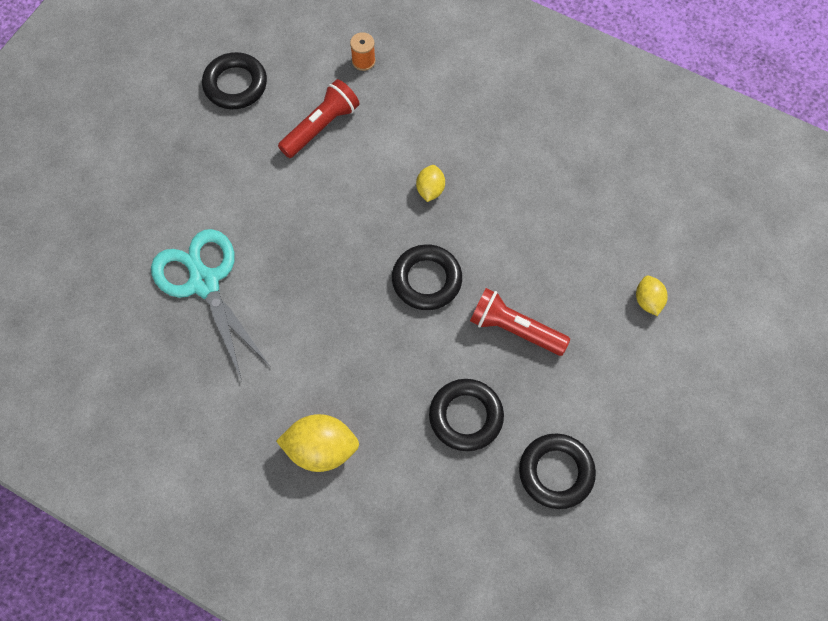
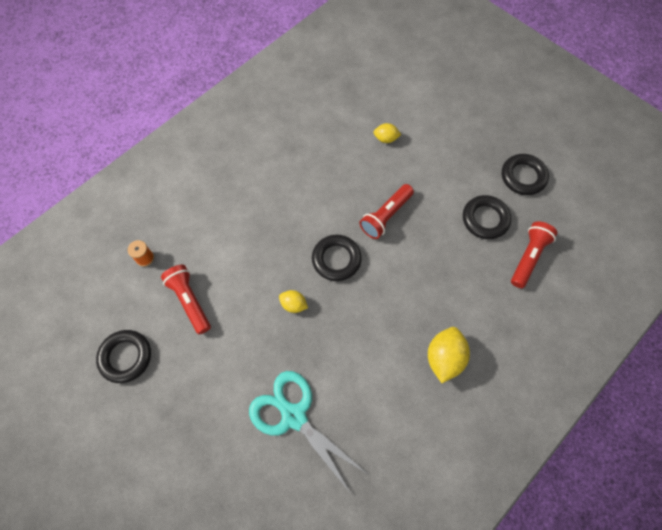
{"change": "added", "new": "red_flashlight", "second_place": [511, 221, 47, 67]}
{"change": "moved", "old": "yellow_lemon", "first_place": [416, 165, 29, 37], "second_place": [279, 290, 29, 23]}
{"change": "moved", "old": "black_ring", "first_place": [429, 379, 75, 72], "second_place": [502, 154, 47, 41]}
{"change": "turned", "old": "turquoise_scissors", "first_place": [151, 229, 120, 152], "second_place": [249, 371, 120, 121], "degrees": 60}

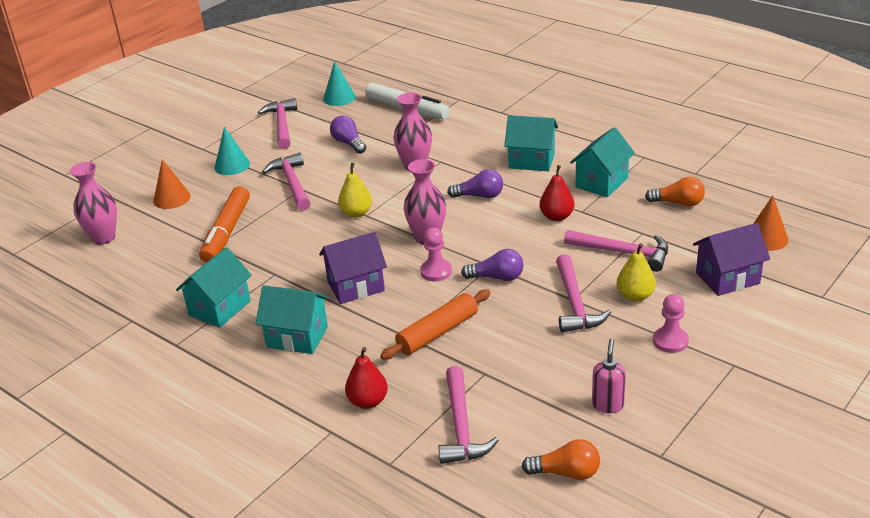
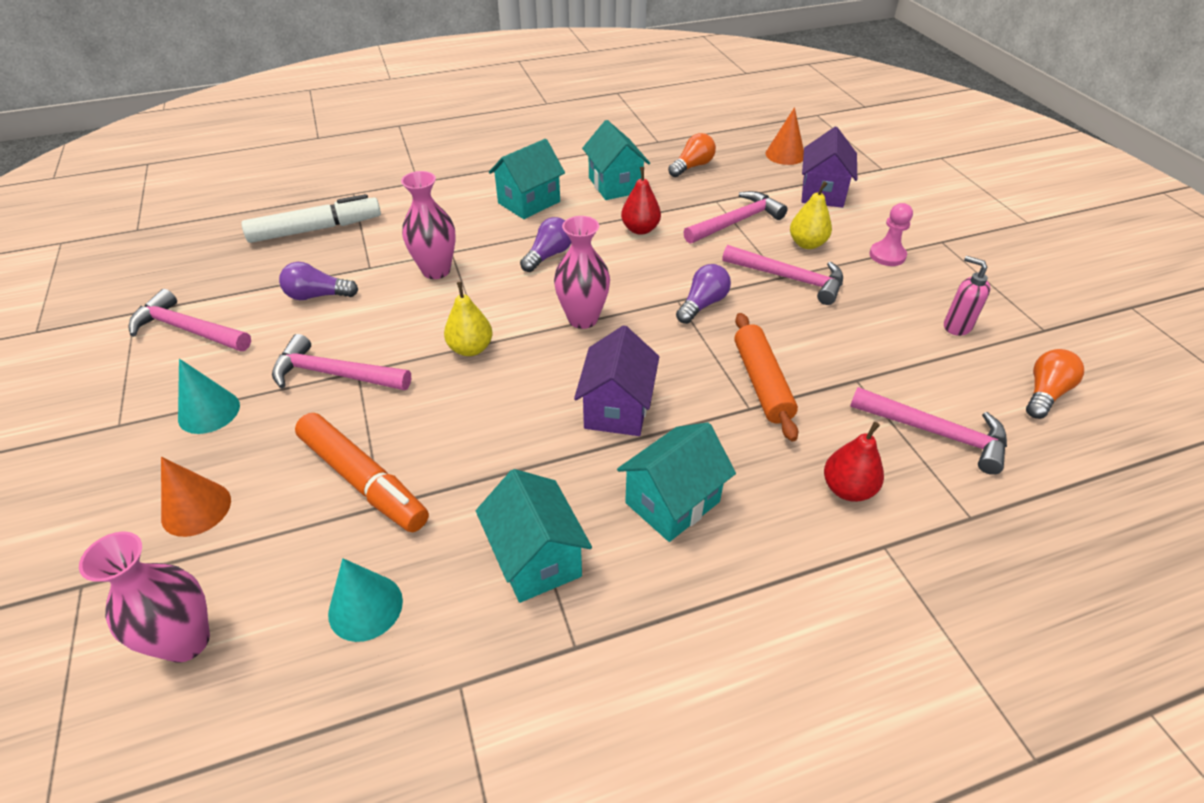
{"change": "removed", "old": "pink_pawn", "first_place": [420, 228, 32, 53]}
{"change": "moved", "old": "turquoise_cone", "first_place": [323, 61, 33, 45], "second_place": [328, 558, 75, 84]}

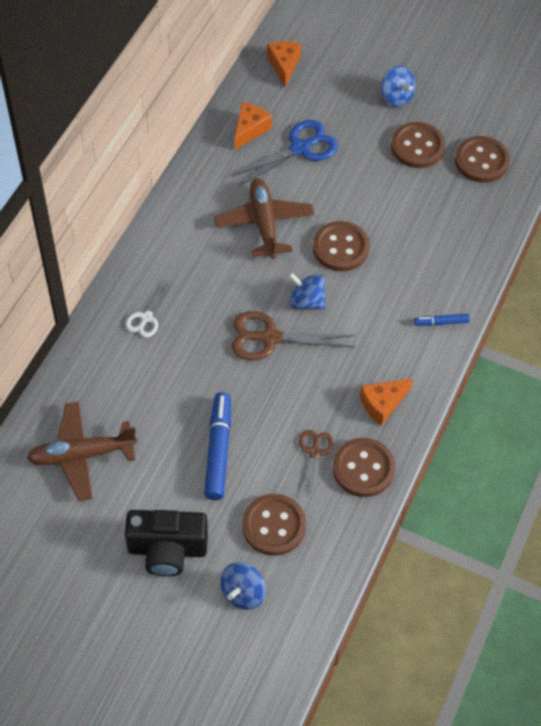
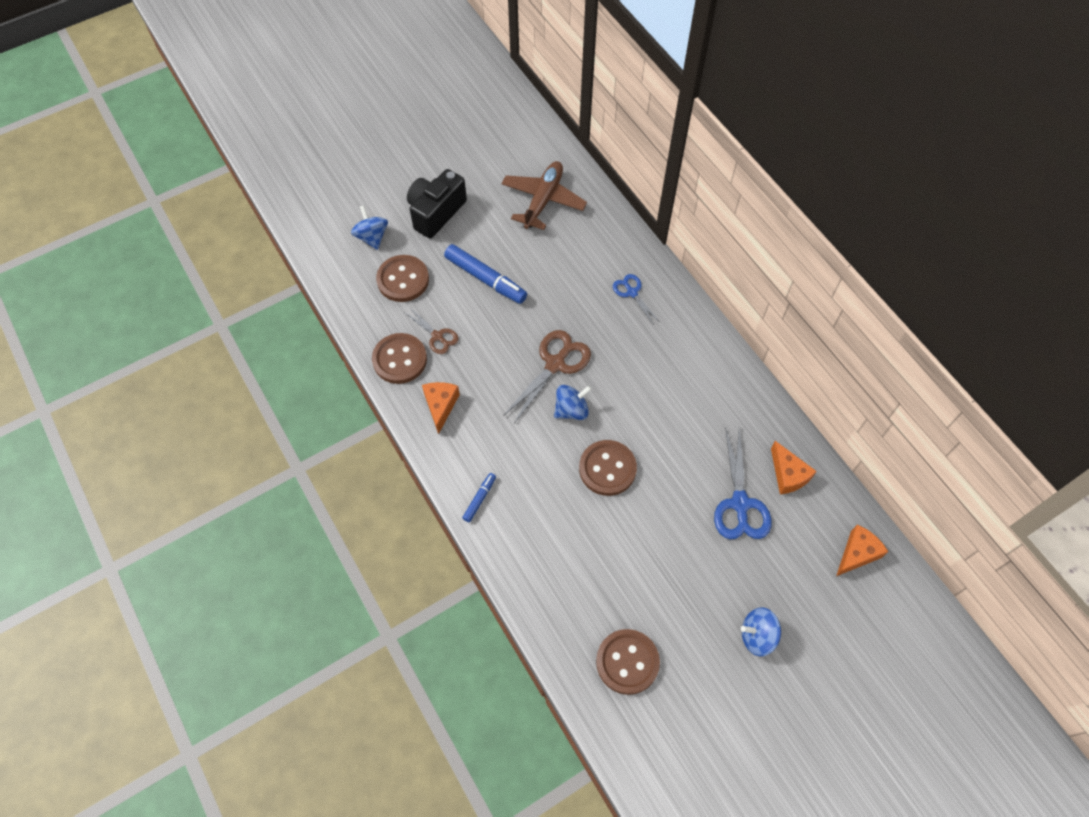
{"change": "removed", "old": "brown_plane", "first_place": [214, 178, 100, 81]}
{"change": "removed", "old": "brown_button", "first_place": [391, 122, 54, 46]}
{"change": "recoloured", "old": "white_scissors", "new": "blue_scissors", "first_place": [125, 281, 47, 57], "second_place": [613, 274, 47, 51]}
{"change": "turned", "old": "orange_cheese", "first_place": [267, 41, 34, 46], "second_place": [836, 524, 53, 52], "degrees": -75}

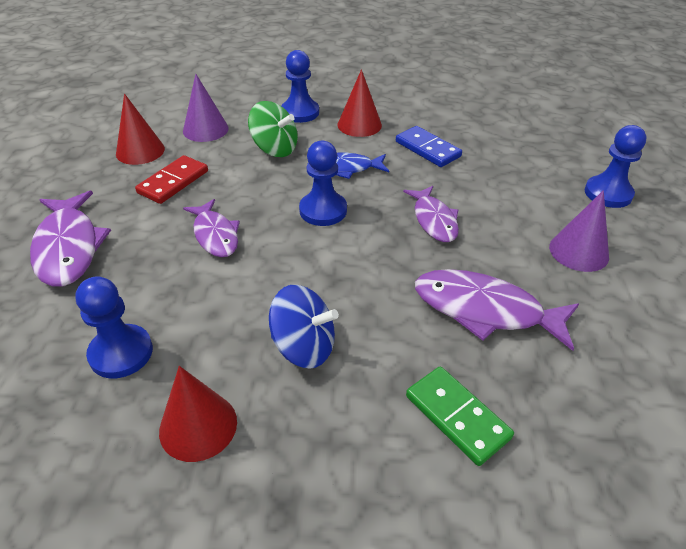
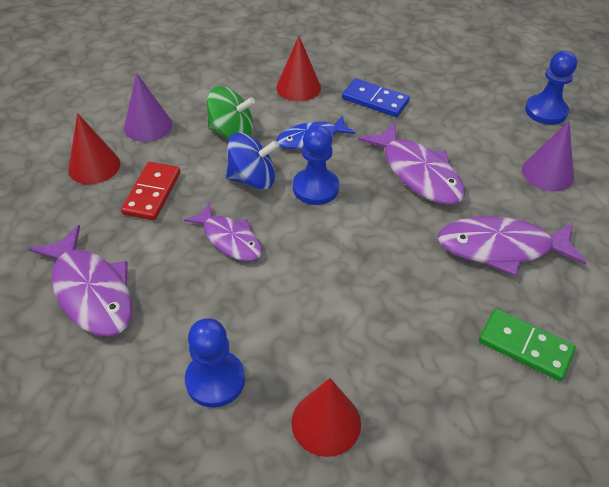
{"change": "removed", "old": "blue_pawn", "first_place": [281, 50, 38, 73]}
{"change": "moved", "old": "blue_spinning_top", "first_place": [269, 285, 70, 84], "second_place": [226, 133, 53, 57]}
{"change": "resized", "old": "purple_fish", "first_place": [403, 186, 56, 56], "second_place": [358, 122, 107, 83], "factor": 1.53}

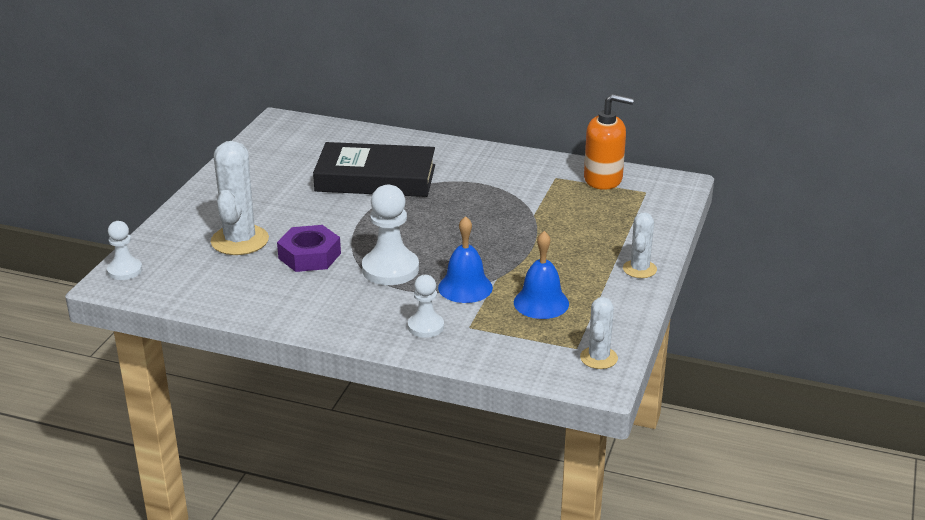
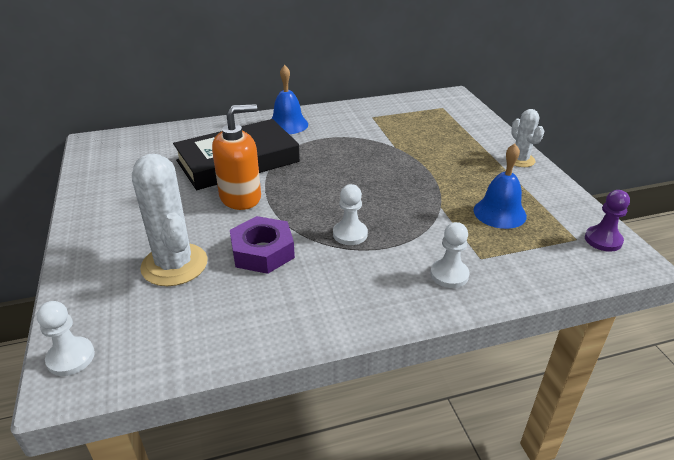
{"change": "moved", "old": "blue_bell", "first_place": [438, 216, 55, 87], "second_place": [272, 65, 36, 69]}
{"change": "moved", "old": "orange_soap_dispenser", "first_place": [584, 94, 50, 96], "second_place": [212, 104, 49, 106]}
{"change": "replaced", "old": "white_cactus", "new": "purple_pawn", "first_place": [580, 297, 38, 72], "second_place": [585, 190, 45, 62]}
{"change": "resized", "old": "white_pawn", "first_place": [362, 185, 57, 100], "second_place": [333, 184, 35, 61], "factor": 0.6}

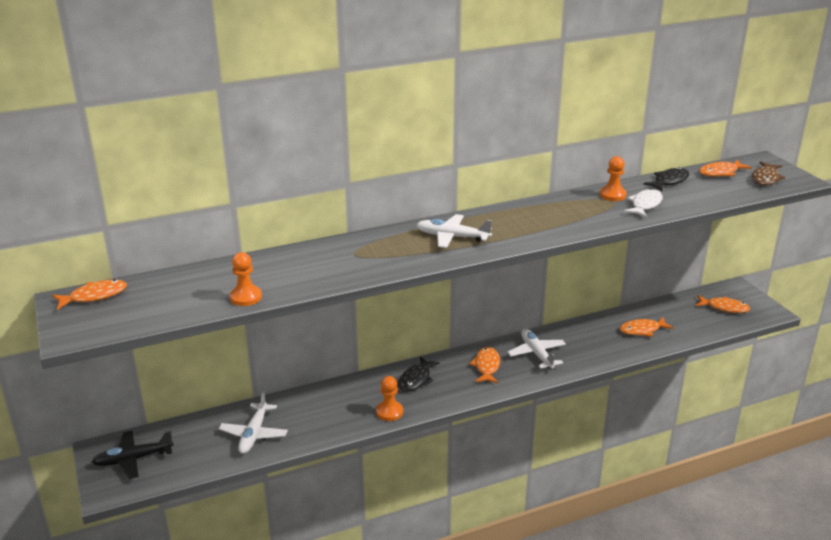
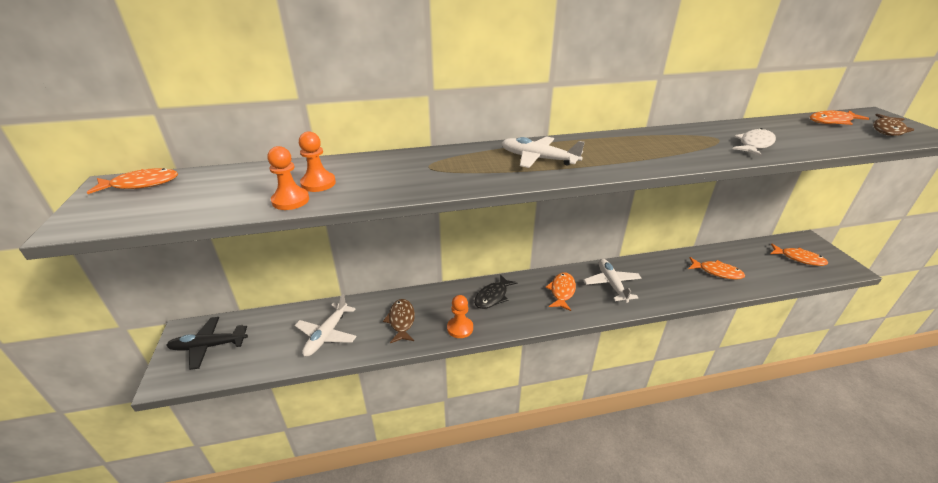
{"change": "removed", "old": "black_fish", "first_place": [643, 167, 46, 24]}
{"change": "added", "new": "brown_fish", "second_place": [383, 299, 32, 44]}
{"change": "moved", "old": "orange_pawn", "first_place": [600, 156, 26, 45], "second_place": [299, 131, 37, 61]}
{"change": "turned", "old": "orange_fish", "first_place": [619, 317, 55, 20], "second_place": [689, 257, 56, 23], "degrees": -150}

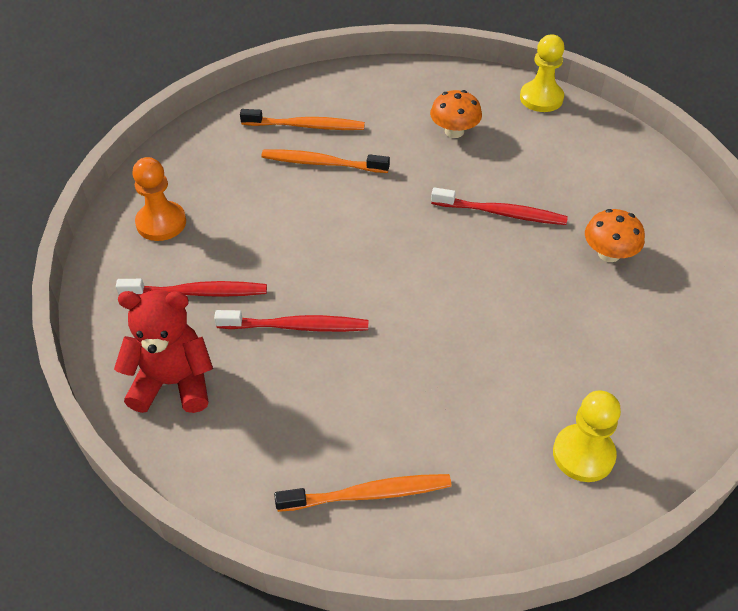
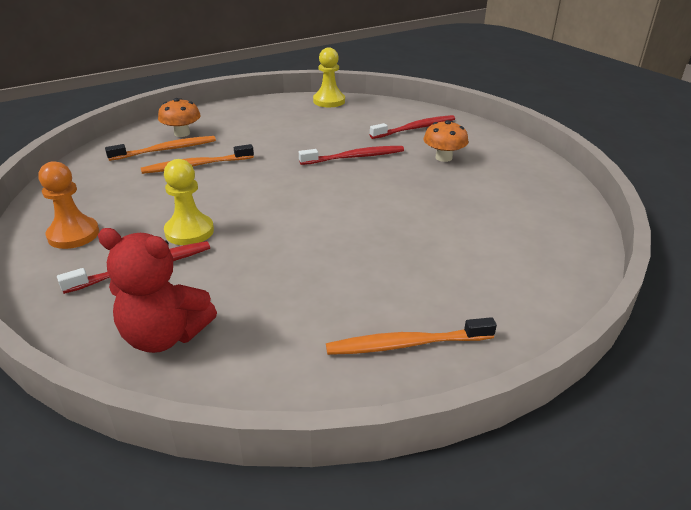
{"change": "moved", "old": "red_toothbrush", "first_place": [214, 310, 154, 22], "second_place": [370, 115, 85, 24]}
{"change": "moved", "old": "orange_mushroom", "first_place": [430, 90, 52, 48], "second_place": [158, 98, 43, 39]}
{"change": "moved", "old": "yellow_pawn", "first_place": [553, 390, 68, 92], "second_place": [164, 159, 50, 86]}
{"change": "turned", "old": "red_teddy_bear", "first_place": [114, 290, 99, 123], "second_place": [98, 228, 119, 125], "degrees": -135}
{"change": "turned", "old": "orange_toothbrush", "first_place": [274, 474, 177, 38], "second_place": [326, 317, 171, 38], "degrees": -150}

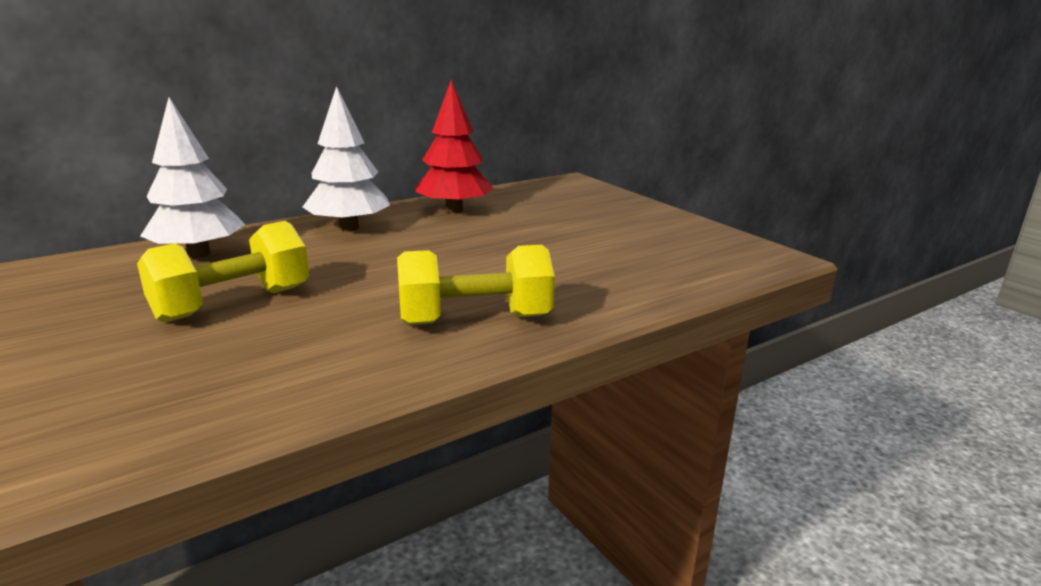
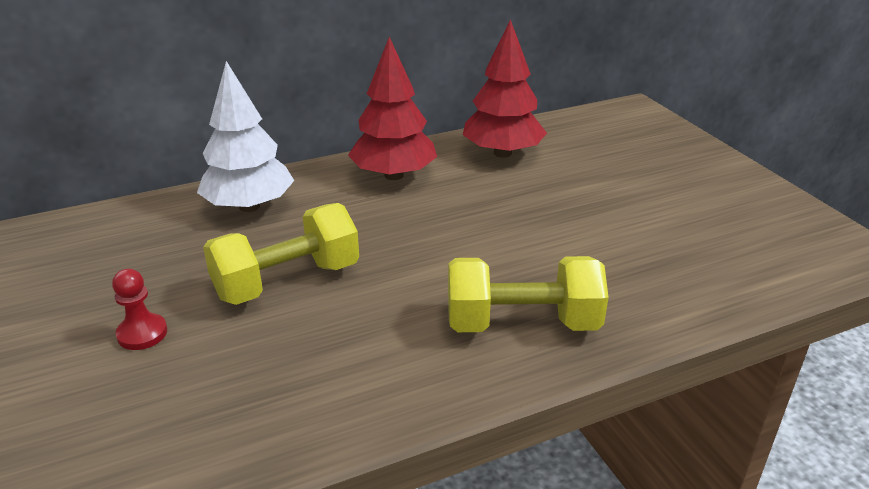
{"change": "added", "new": "red_pawn", "second_place": [112, 269, 55, 81]}
{"change": "recoloured", "old": "white_tree", "new": "red_tree", "first_place": [303, 86, 87, 145], "second_place": [348, 37, 89, 143]}

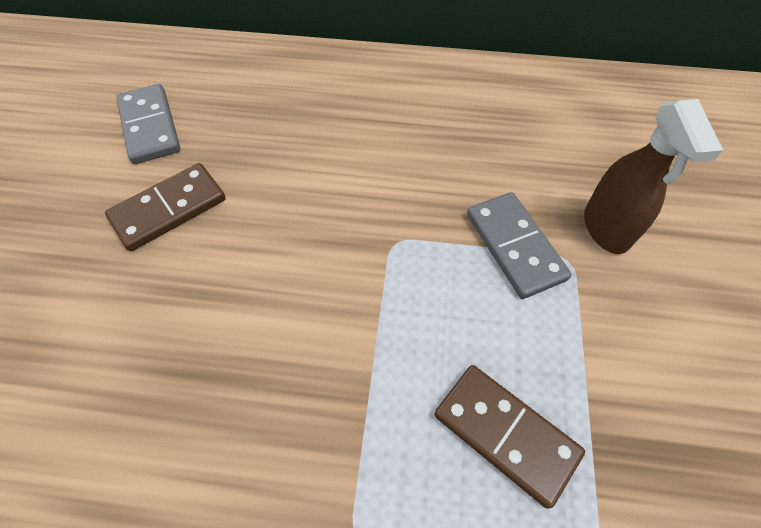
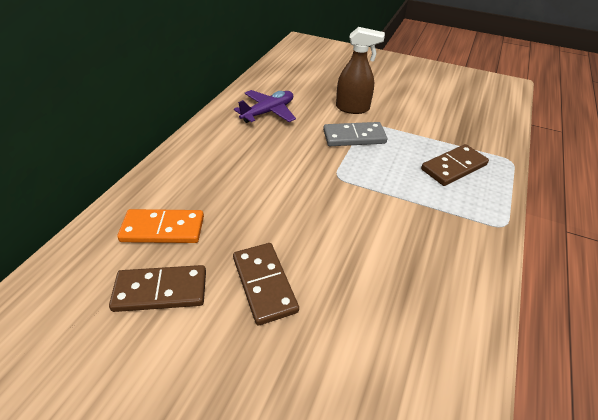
{"change": "added", "new": "orange_domino", "second_place": [117, 209, 87, 34]}
{"change": "added", "new": "purple_plane", "second_place": [234, 90, 62, 33]}
{"change": "recoloured", "old": "grey_domino", "new": "brown_domino", "first_place": [116, 84, 65, 80], "second_place": [109, 265, 97, 47]}

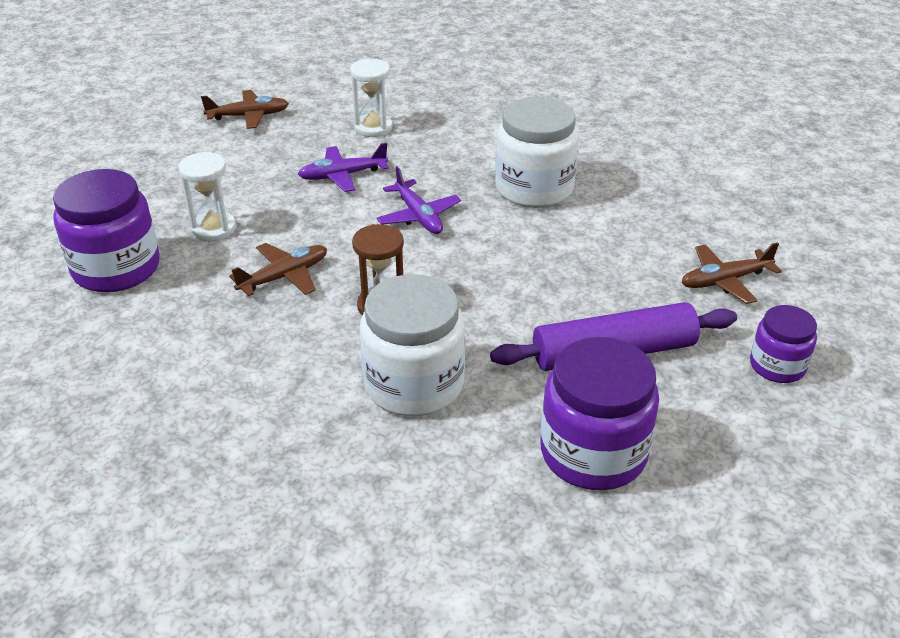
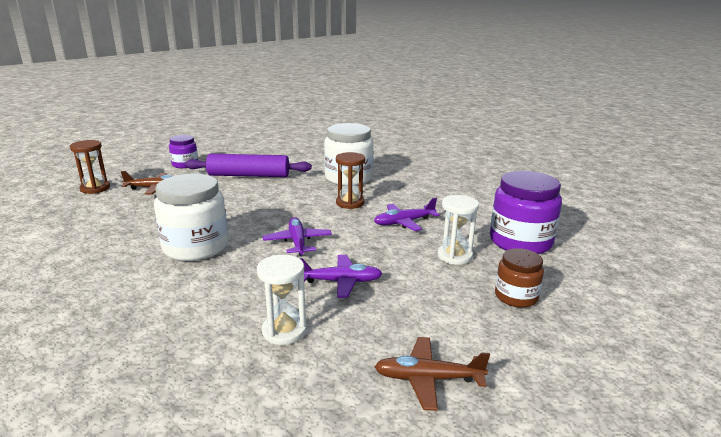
{"change": "removed", "old": "purple_jar", "first_place": [540, 337, 119, 153]}
{"change": "added", "new": "brown_hourglass", "second_place": [70, 140, 40, 54]}
{"change": "added", "new": "brown_jar", "second_place": [495, 248, 49, 60]}
{"change": "recoloured", "old": "brown_plane", "new": "purple_plane", "first_place": [229, 243, 98, 53], "second_place": [374, 198, 66, 33]}

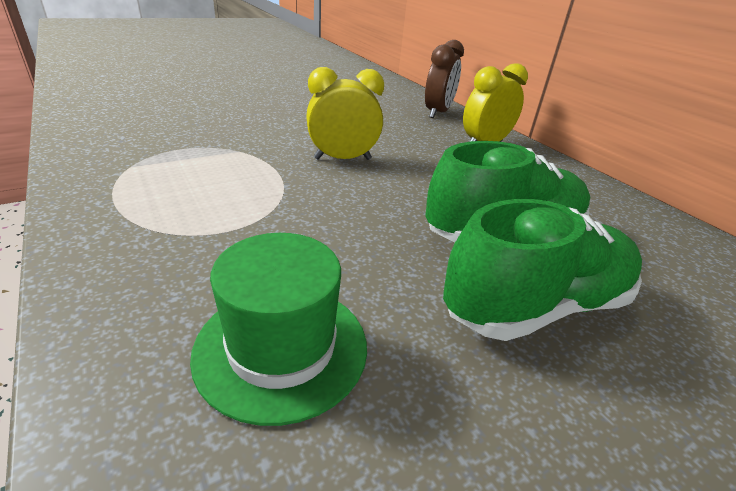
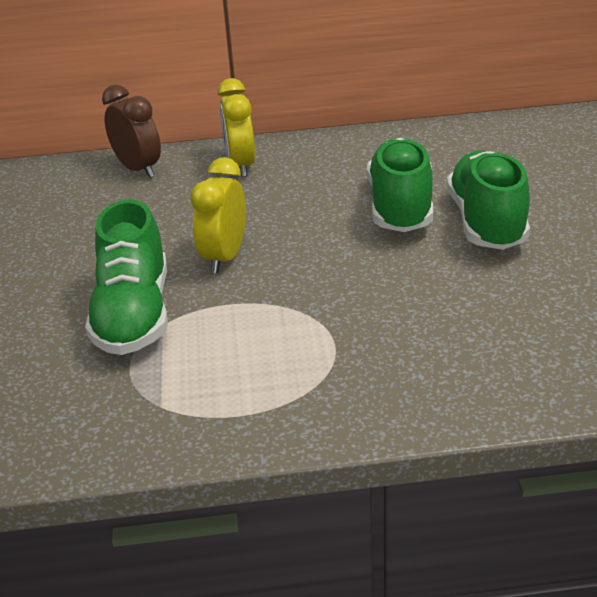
{"change": "removed", "old": "green_hat", "first_place": [190, 233, 177, 193]}
{"change": "added", "new": "green_shoe", "second_place": [85, 199, 83, 156]}

